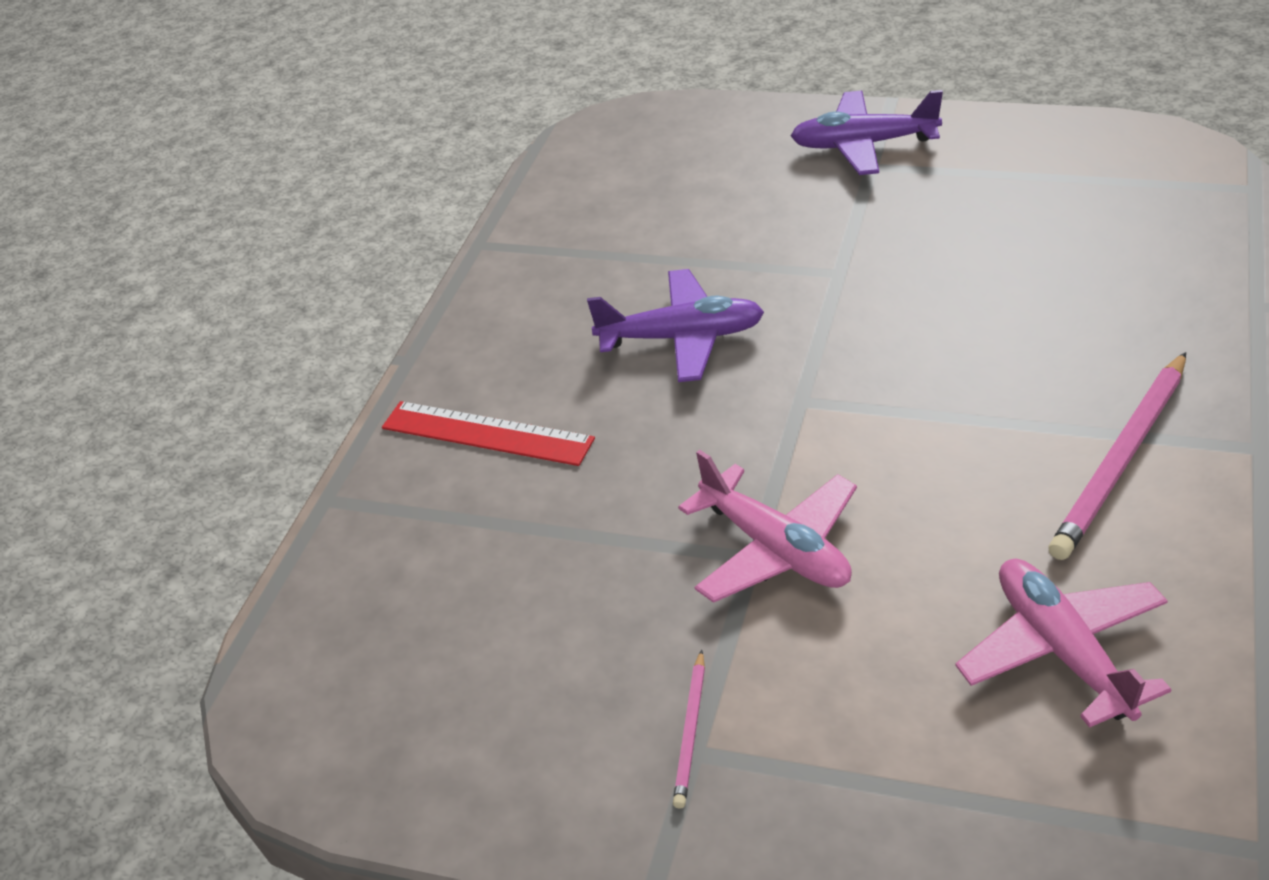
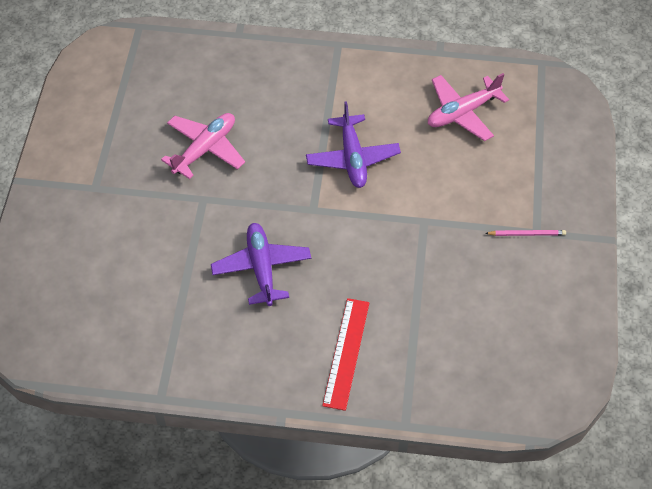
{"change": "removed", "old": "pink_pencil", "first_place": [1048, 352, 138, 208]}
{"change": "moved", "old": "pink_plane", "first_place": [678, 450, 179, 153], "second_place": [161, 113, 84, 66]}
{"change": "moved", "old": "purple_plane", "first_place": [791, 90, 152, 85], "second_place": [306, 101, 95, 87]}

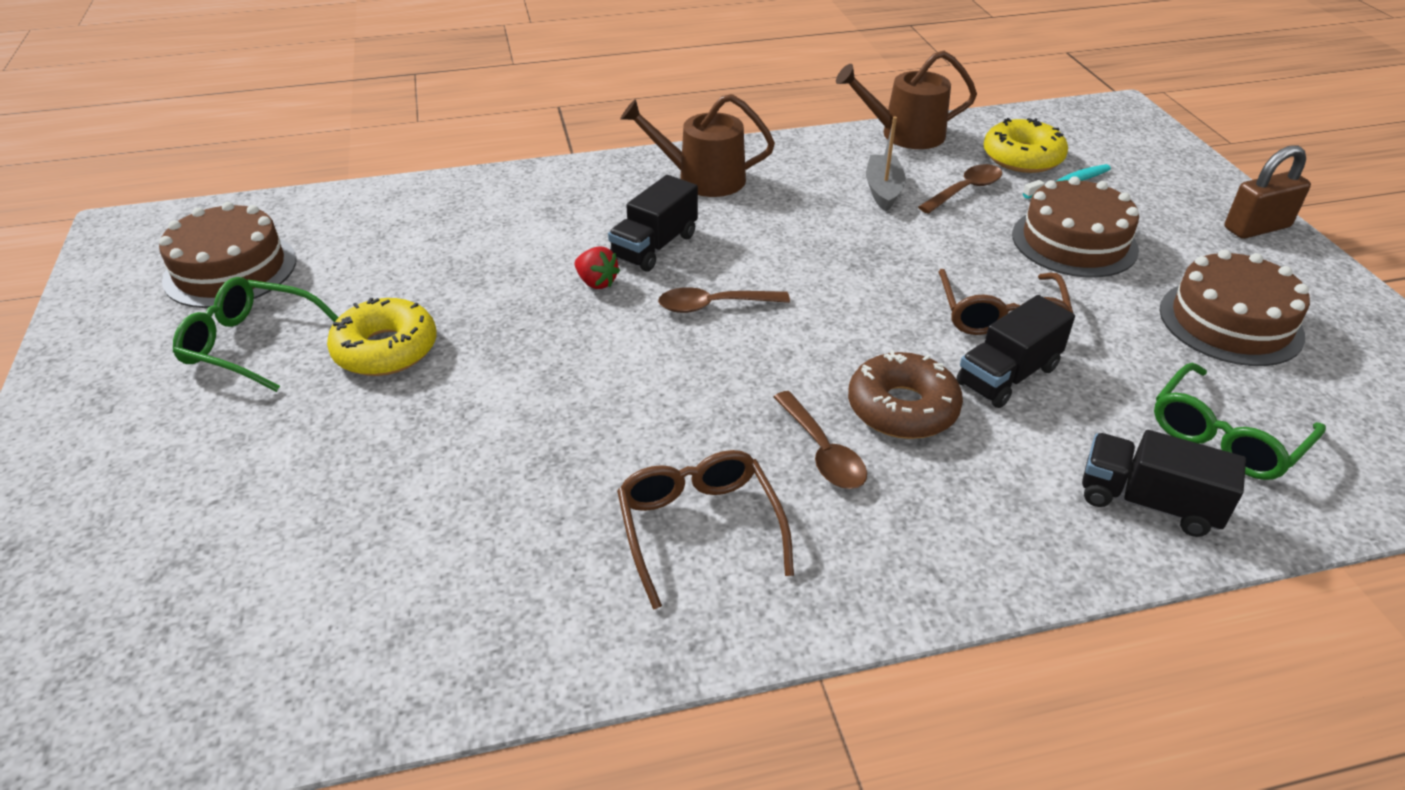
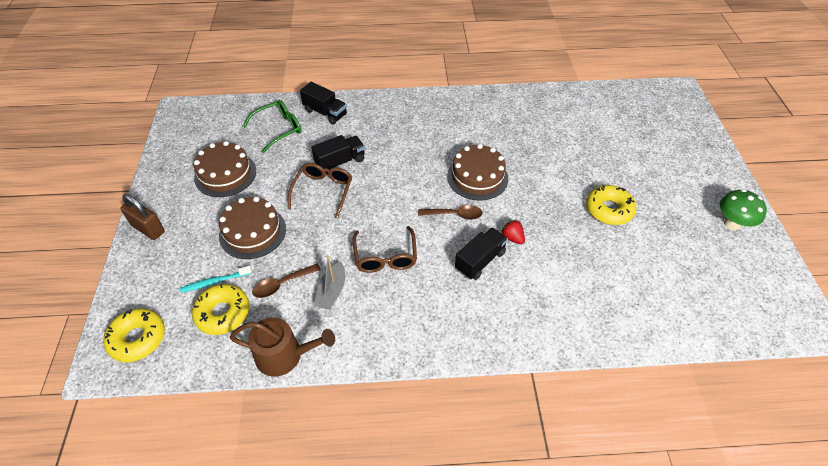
{"change": "removed", "old": "green_glasses", "first_place": [173, 277, 166, 115]}
{"change": "removed", "old": "brown_watering_can", "first_place": [620, 94, 155, 103]}
{"change": "removed", "old": "brown_spoon", "first_place": [774, 391, 93, 98]}
{"change": "removed", "old": "brown_donut", "first_place": [848, 350, 115, 89]}
{"change": "added", "new": "yellow_donut", "second_place": [103, 308, 62, 54]}
{"change": "added", "new": "green_mushroom", "second_place": [720, 189, 47, 41]}
{"change": "moved", "old": "brown_cake", "first_place": [159, 202, 137, 106], "second_place": [447, 144, 61, 57]}
{"change": "moved", "old": "brown_glasses", "first_place": [617, 450, 177, 160], "second_place": [353, 226, 64, 47]}
{"change": "turned", "old": "brown_padlock", "first_place": [1225, 145, 86, 94], "second_place": [120, 194, 45, 46], "degrees": 45}

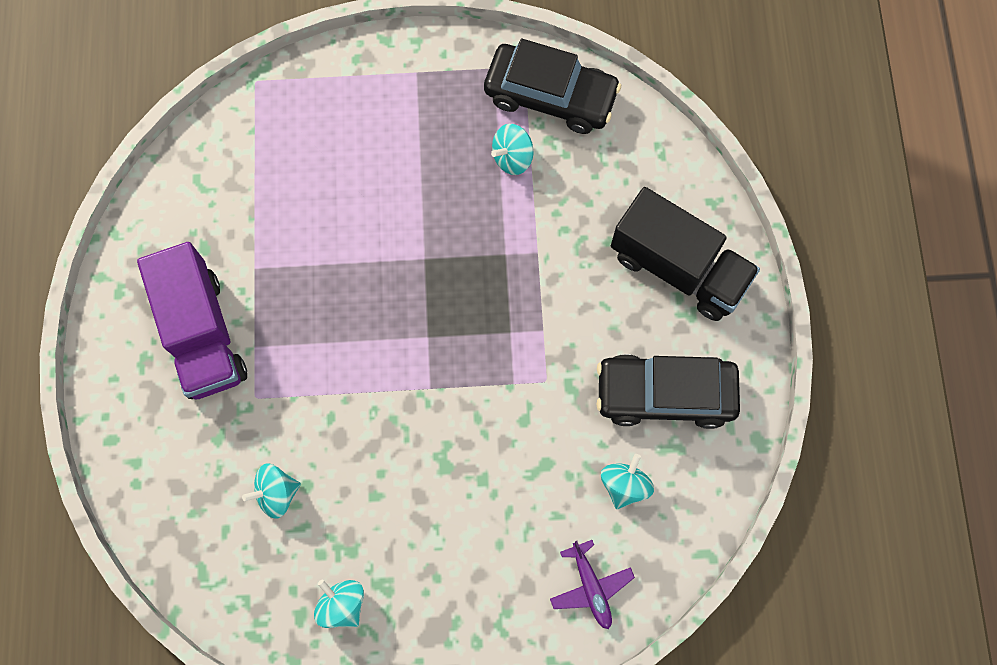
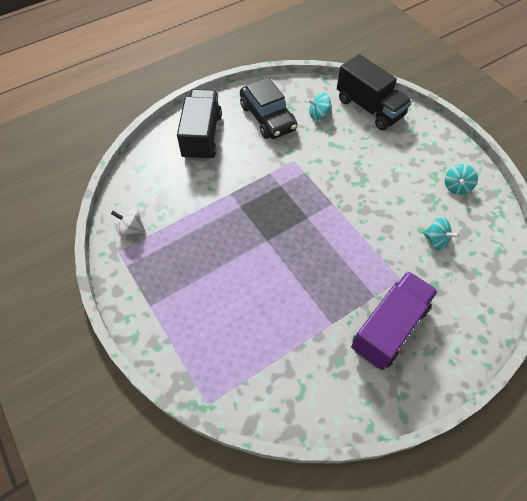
{"change": "removed", "old": "turquoise_spinning_top", "first_place": [491, 124, 42, 51]}
{"change": "replaced", "old": "black_car", "new": "white_spinning_top", "first_place": [484, 39, 137, 95], "second_place": [111, 208, 34, 28]}
{"change": "replaced", "old": "purple_plane", "new": "black_truck", "first_place": [550, 540, 85, 89], "second_place": [337, 54, 75, 76]}

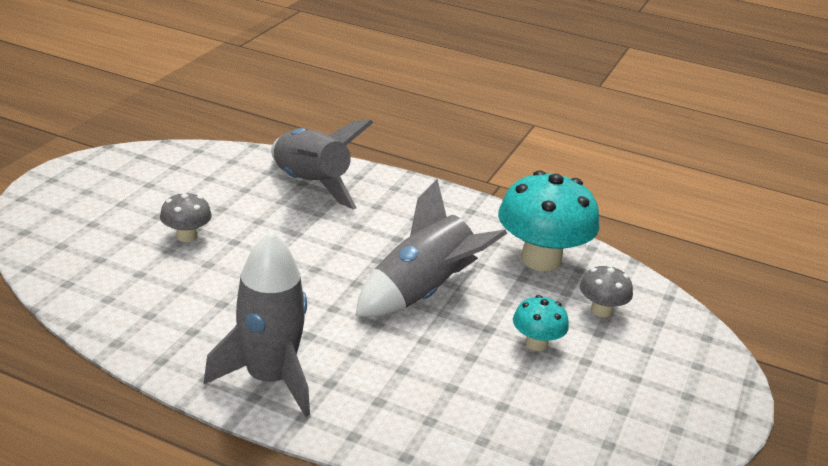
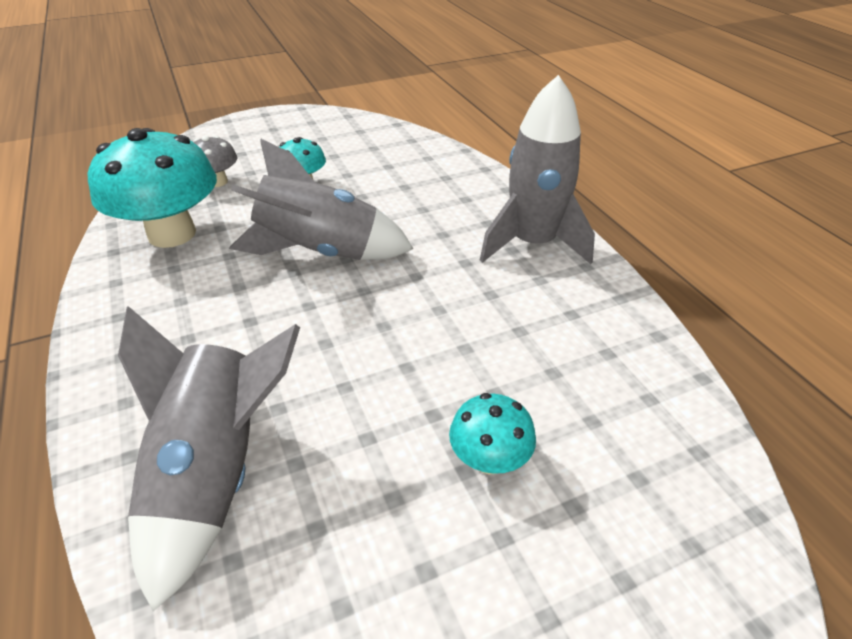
{"change": "recoloured", "old": "grey_mushroom", "new": "turquoise_mushroom", "first_place": [160, 192, 52, 50], "second_place": [449, 393, 87, 82]}

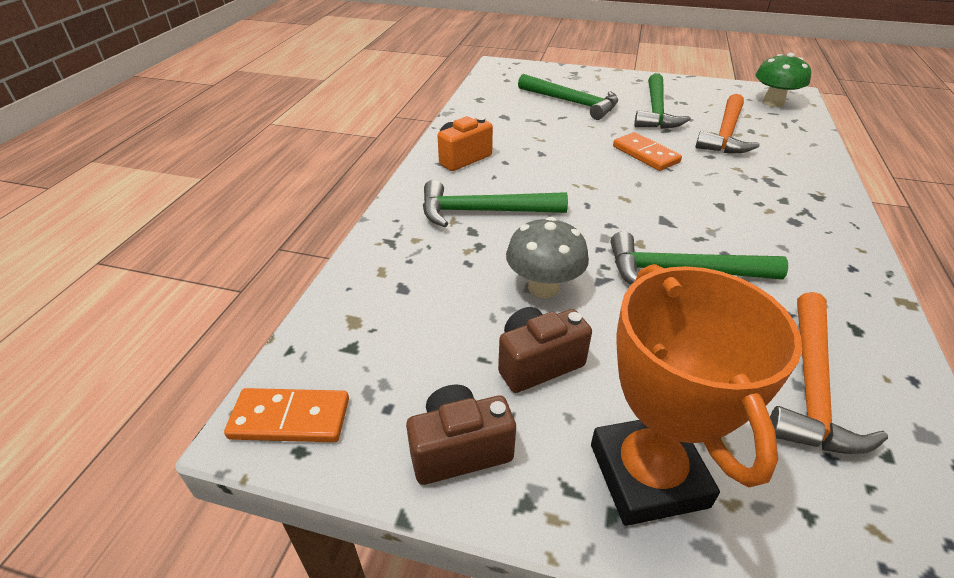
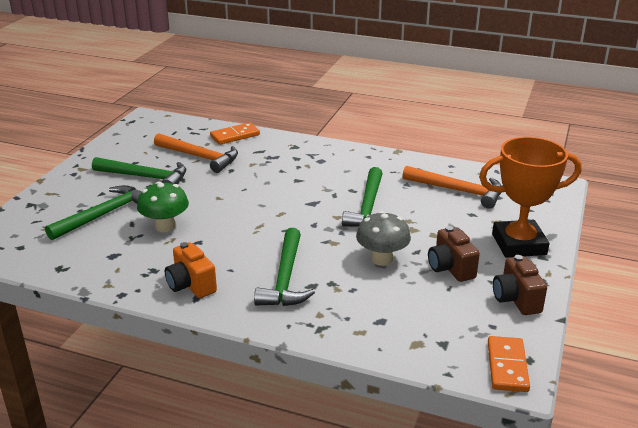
{"change": "moved", "old": "orange_domino", "first_place": [613, 132, 69, 39], "second_place": [210, 122, 50, 23]}
{"change": "moved", "old": "green_mushroom", "first_place": [755, 53, 56, 54], "second_place": [137, 181, 52, 51]}

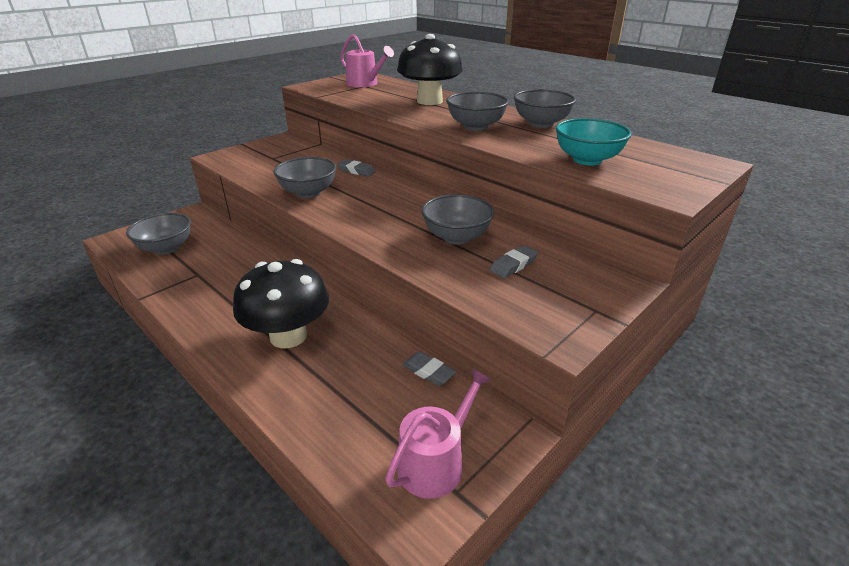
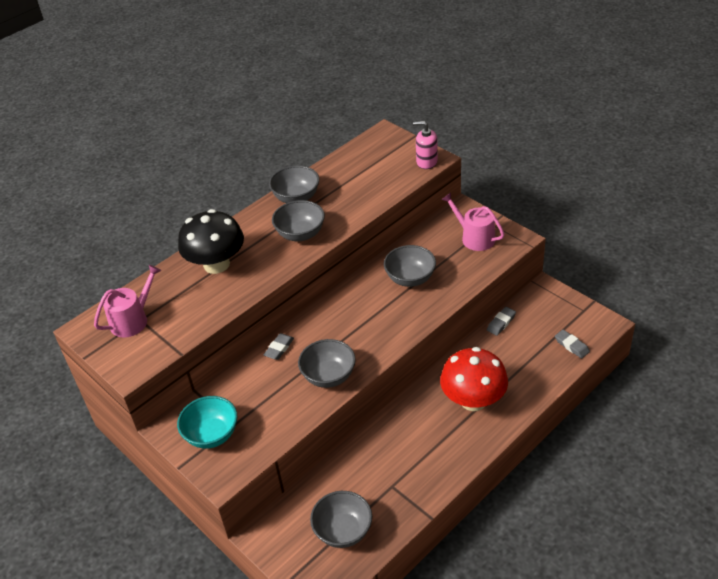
{"change": "added", "new": "pink_soap_dispenser", "second_place": [413, 121, 25, 48]}
{"change": "moved", "old": "pink_watering_can", "first_place": [385, 368, 107, 131], "second_place": [442, 193, 62, 58]}
{"change": "moved", "old": "grey_eraser", "first_place": [490, 245, 48, 33], "second_place": [555, 330, 35, 28]}
{"change": "moved", "old": "turquoise_bowl", "first_place": [556, 118, 76, 47], "second_place": [177, 396, 60, 53]}
{"change": "recoloured", "old": "black_mushroom", "new": "red_mushroom", "first_place": [233, 259, 96, 89], "second_place": [440, 347, 68, 64]}

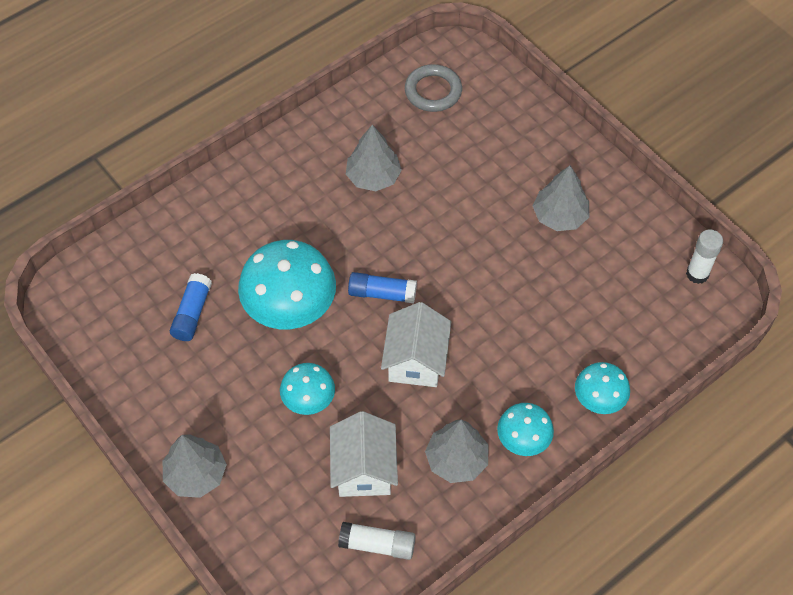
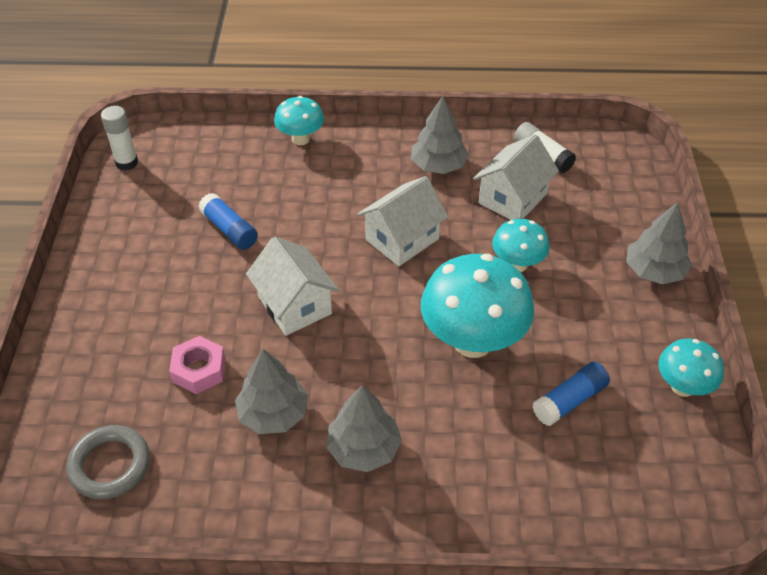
{"change": "added", "new": "pink_nut", "second_place": [169, 336, 56, 58]}
{"change": "added", "new": "white_house", "second_place": [246, 237, 93, 99]}
{"change": "moved", "old": "blue_glue_stick", "first_place": [348, 272, 69, 31], "second_place": [198, 193, 60, 57]}
{"change": "moved", "old": "turquoise_mushroom", "first_place": [497, 403, 57, 53], "second_place": [658, 339, 66, 58]}
{"change": "moved", "old": "grey_tree", "first_place": [533, 165, 56, 66], "second_place": [326, 385, 76, 87]}

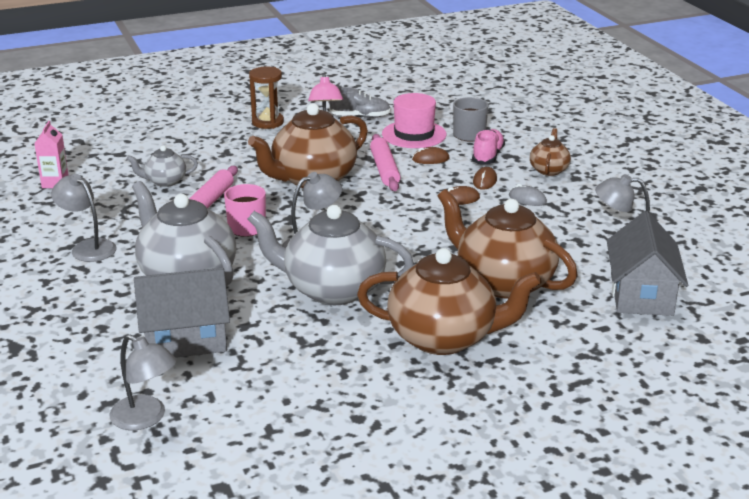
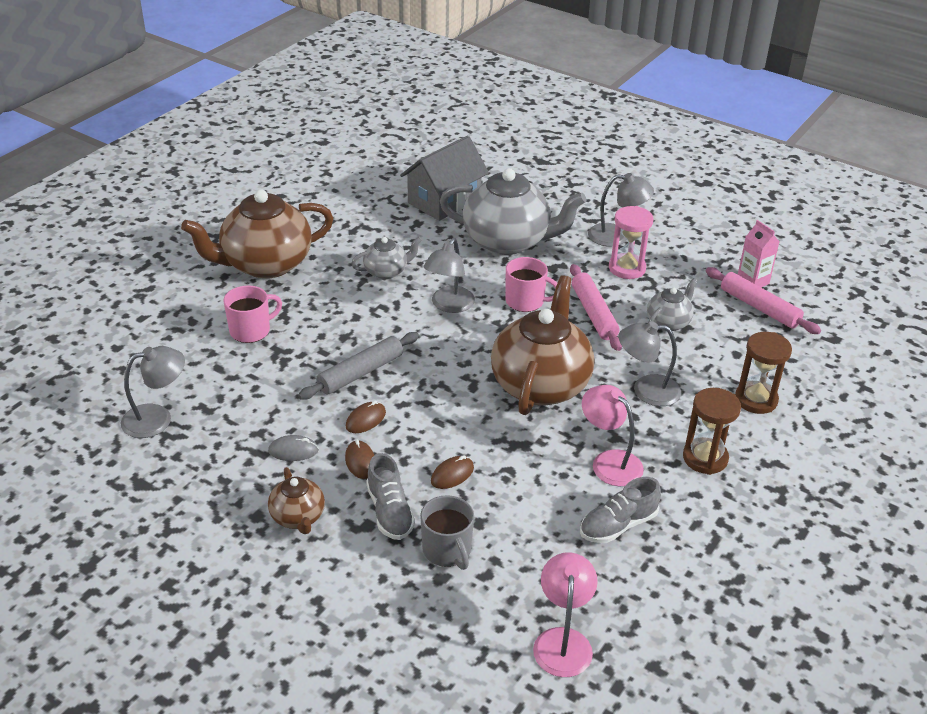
{"change": "removed", "old": "pink_hat", "first_place": [382, 93, 64, 55]}
{"change": "removed", "old": "grey_house", "first_place": [607, 211, 81, 105]}
{"change": "added", "new": "grey_rolling_pin", "second_place": [298, 332, 121, 68]}
{"change": "added", "new": "pink_lamp", "second_place": [533, 552, 65, 125]}
{"change": "added", "new": "pink_hourglass", "second_place": [609, 206, 44, 73]}
{"change": "added", "new": "brown_hourglass", "second_place": [735, 332, 57, 82]}
{"change": "moved", "old": "grey_lamp", "first_place": [109, 334, 68, 96], "second_place": [618, 321, 63, 85]}
{"change": "moved", "old": "pink_rolling_pin", "first_place": [370, 134, 31, 57], "second_place": [706, 267, 115, 67]}
{"change": "replaced", "old": "brown_teapot", "new": "pink_mug", "first_place": [437, 189, 141, 110], "second_place": [223, 286, 59, 57]}
{"change": "recoloured", "old": "pink_shoe", "new": "grey_shoe", "first_place": [472, 129, 33, 36], "second_place": [366, 453, 49, 87]}
{"change": "resized", "old": "grey_teapot", "first_place": [247, 205, 167, 100], "second_place": [351, 237, 71, 42], "factor": 0.49}

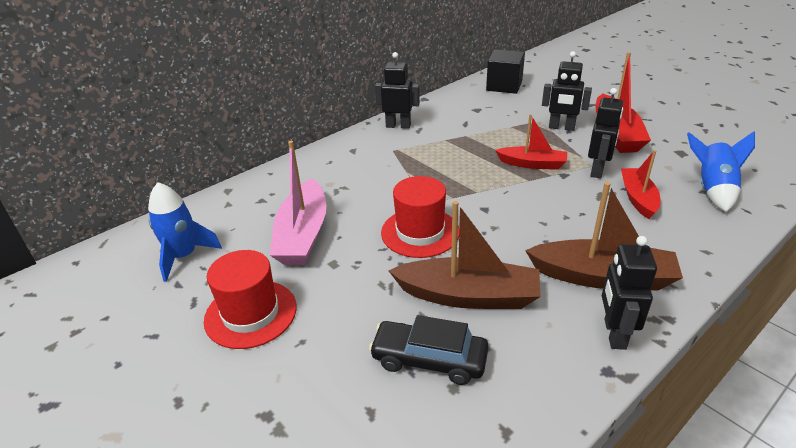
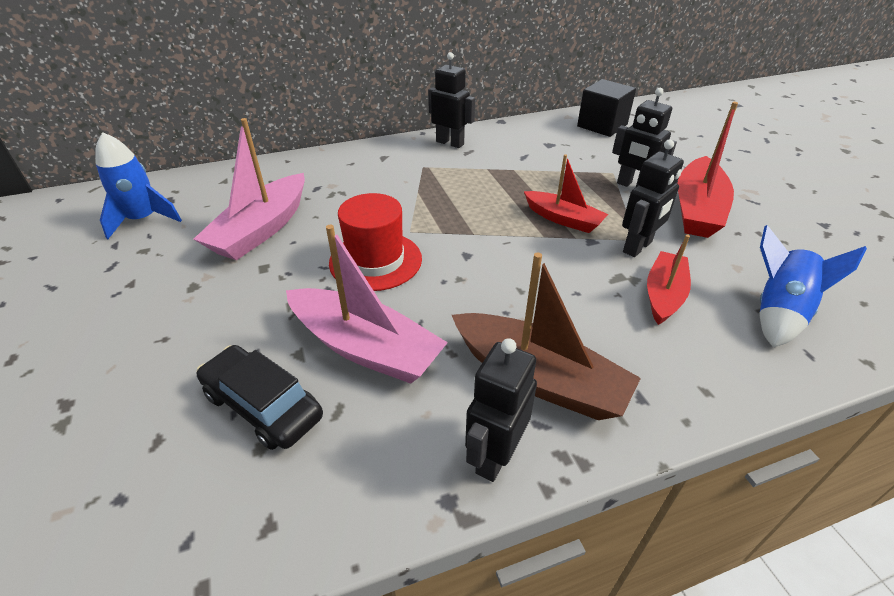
{"change": "removed", "old": "red_hat", "first_place": [204, 250, 93, 99]}
{"change": "recoloured", "old": "brown_boat", "new": "pink_boat", "first_place": [388, 201, 153, 108], "second_place": [286, 225, 162, 159]}

